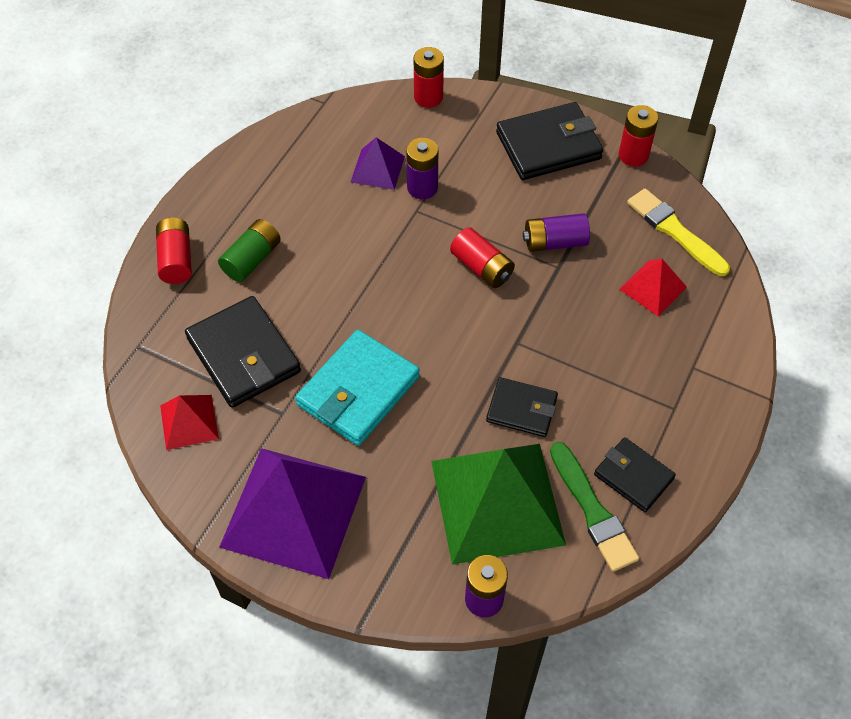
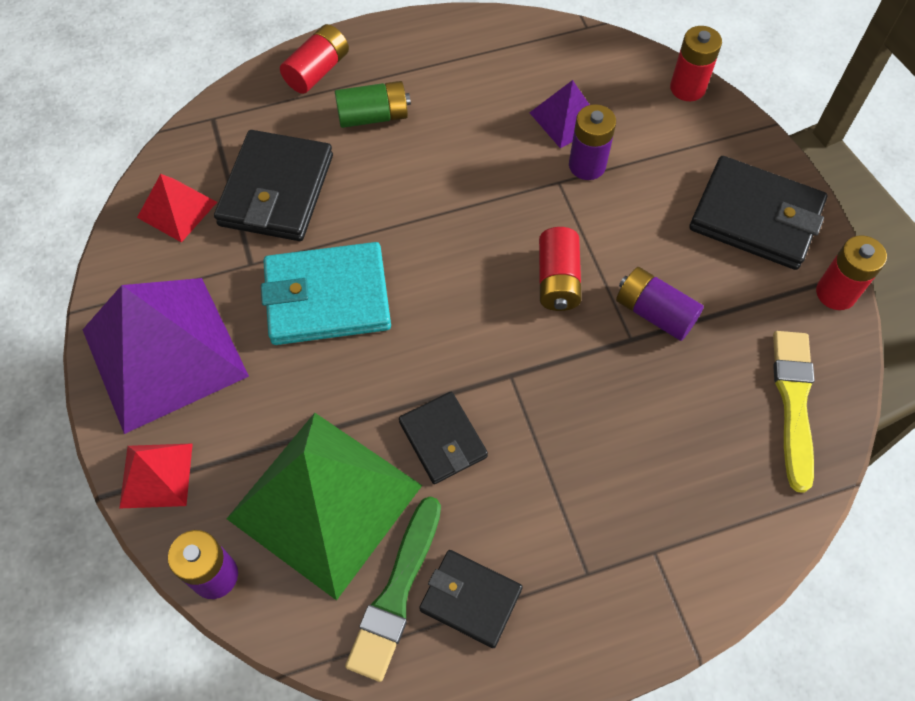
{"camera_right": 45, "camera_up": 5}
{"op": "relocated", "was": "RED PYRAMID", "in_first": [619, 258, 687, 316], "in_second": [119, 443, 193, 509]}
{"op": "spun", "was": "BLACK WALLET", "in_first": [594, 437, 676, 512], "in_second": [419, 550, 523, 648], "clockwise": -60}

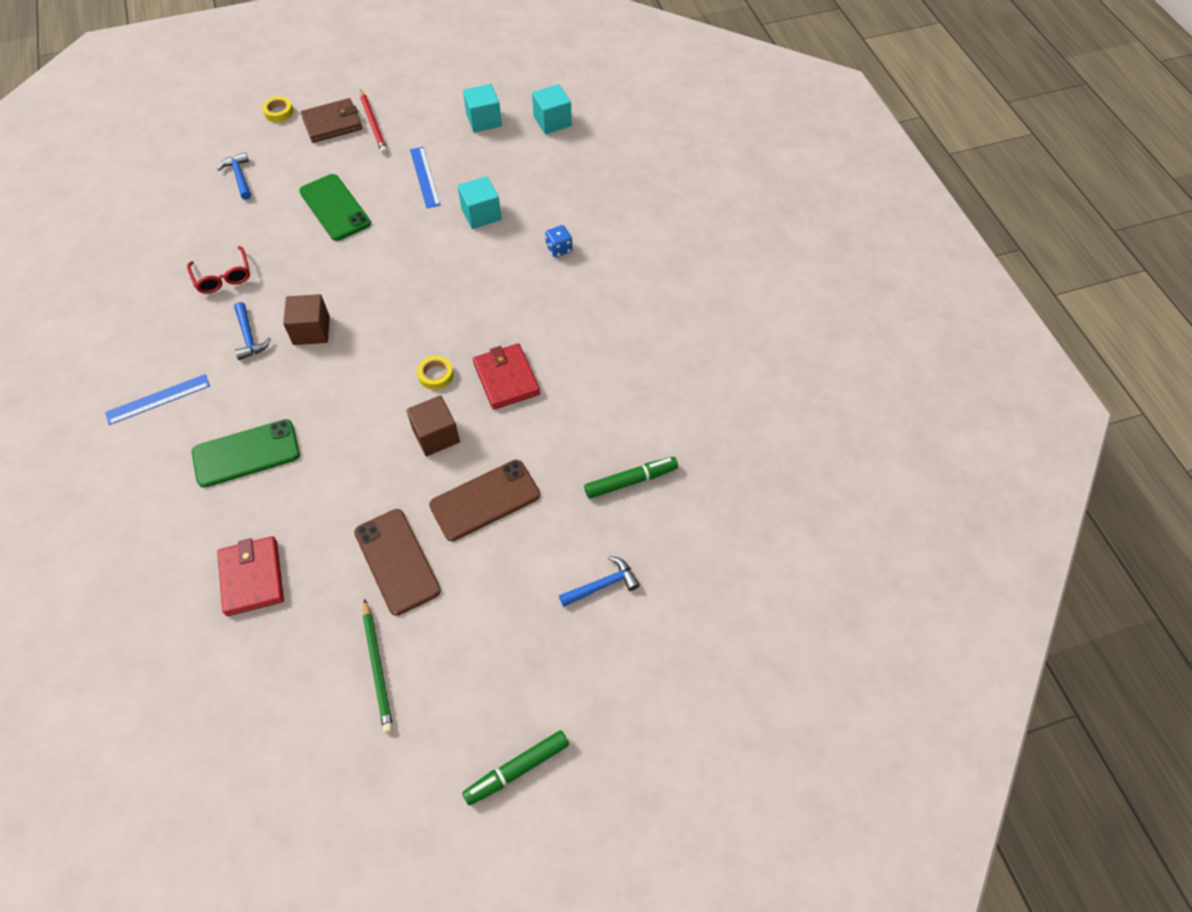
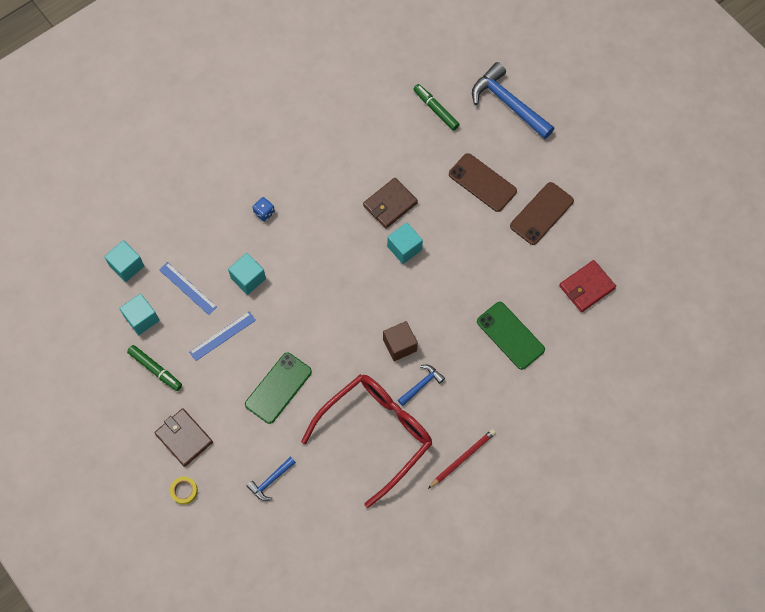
{"camera_right": -110, "camera_up": 10}
{"op": "relocated", "was": "GREEN MARKER", "in_first": [462, 730, 569, 806], "in_second": [127, 345, 182, 391]}
{"op": "relocated", "was": "BLUE RULER", "in_first": [105, 374, 210, 425], "in_second": [159, 262, 217, 315]}
{"op": "size", "was": "RED GLASSES", "in_first": [187, 246, 250, 294], "in_second": [301, 374, 432, 508], "ratio": 2.31}
{"op": "colour", "was": "RED WALLET", "now": "BROWN WALLET", "in_first": [473, 343, 540, 410], "in_second": [363, 178, 418, 229]}
{"op": "exchanged", "was": "YELLOW TAPE", "now": "TURQUOISE CUBE", "in_first": [417, 356, 454, 390], "in_second": [387, 223, 423, 264]}
{"op": "relocated", "was": "RED PENCIL", "in_first": [360, 89, 387, 154], "in_second": [428, 429, 496, 489]}
{"op": "size", "was": "BLUE HAMMER", "in_first": [559, 556, 640, 607], "in_second": [472, 62, 554, 139], "ratio": 1.99}
{"op": "missing", "was": "GREEN PENCIL", "in_first": [363, 599, 393, 733]}
{"op": "missing", "was": "BROWN CUBE", "in_first": [406, 395, 460, 456]}

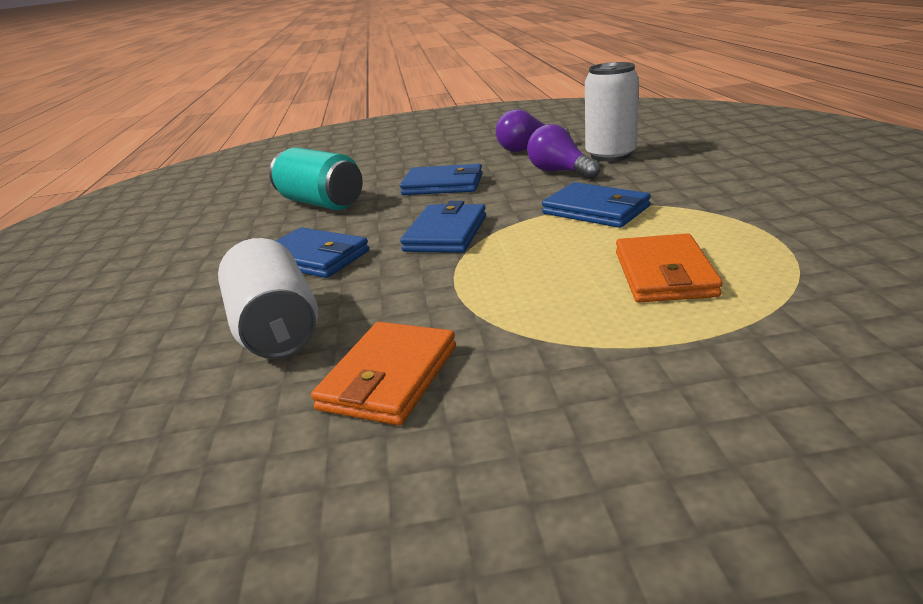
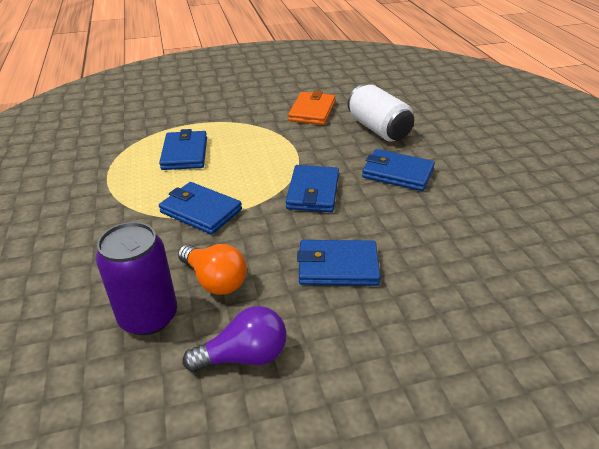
{"camera_right": 170, "camera_up": 10}
{"op": "colour", "was": "WHITE CAN", "now": "PURPLE CAN", "in_first": [585, 62, 639, 162], "in_second": [96, 222, 177, 335]}
{"op": "colour", "was": "ORANGE WALLET", "now": "BLUE WALLET", "in_first": [616, 233, 723, 303], "in_second": [159, 129, 207, 170]}
{"op": "colour", "was": "PURPLE LIGHT BULB", "now": "ORANGE LIGHT BULB", "in_first": [527, 124, 600, 179], "in_second": [178, 244, 247, 295]}
{"op": "missing", "was": "TURQUOISE CAN", "in_first": [269, 147, 363, 210]}

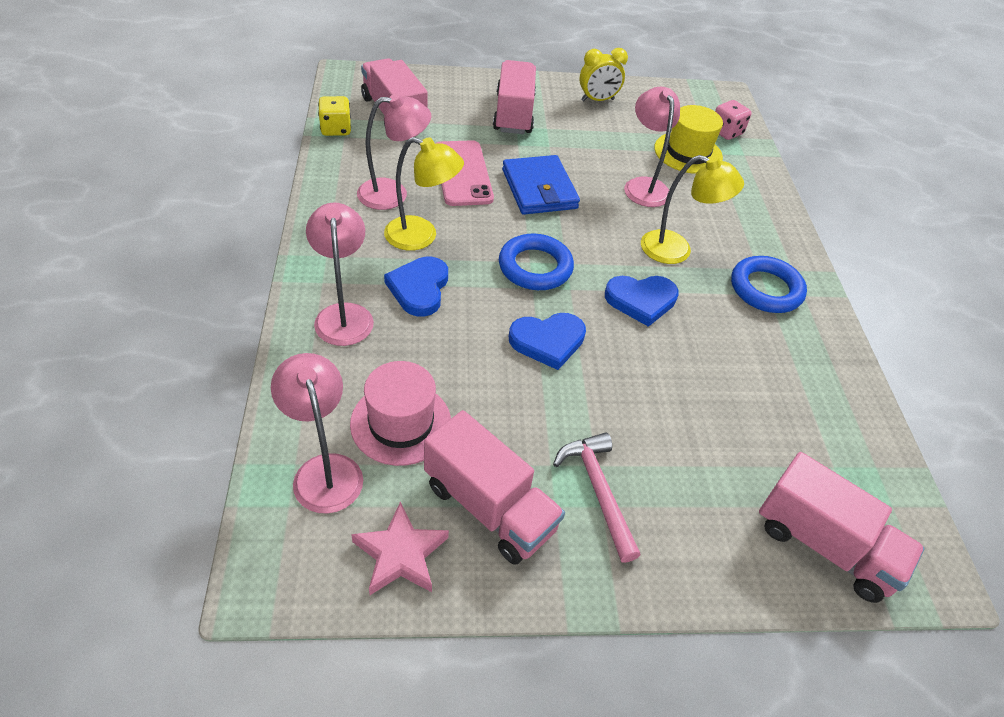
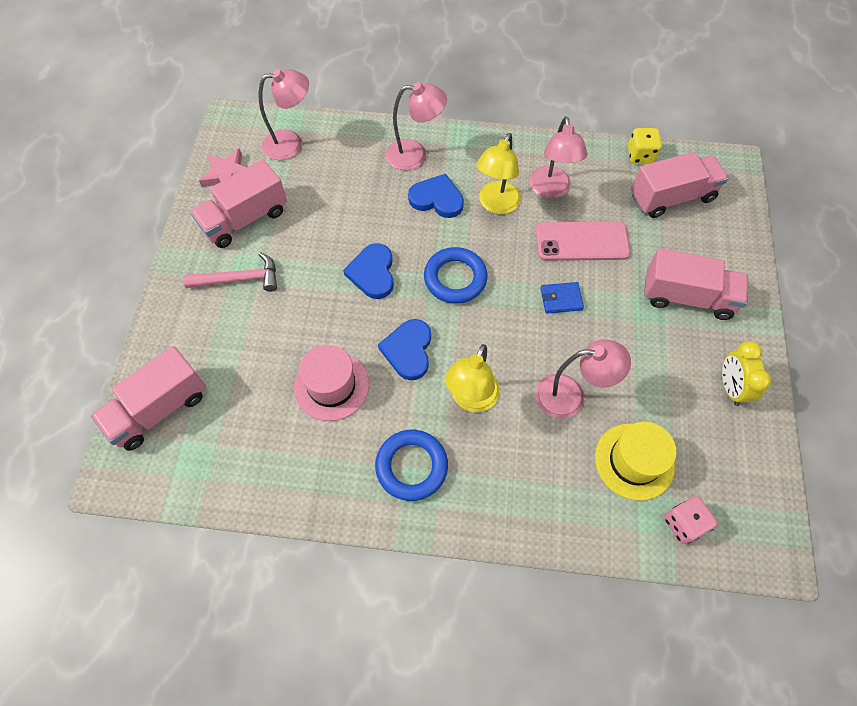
{"camera_right": 105, "camera_up": 15}
{"op": "relocated", "was": "PINK HAT", "in_first": [350, 361, 451, 466], "in_second": [294, 345, 369, 421]}
{"op": "size", "was": "BLUE WALLET", "in_first": [502, 155, 580, 215], "in_second": [540, 282, 584, 314], "ratio": 0.54}

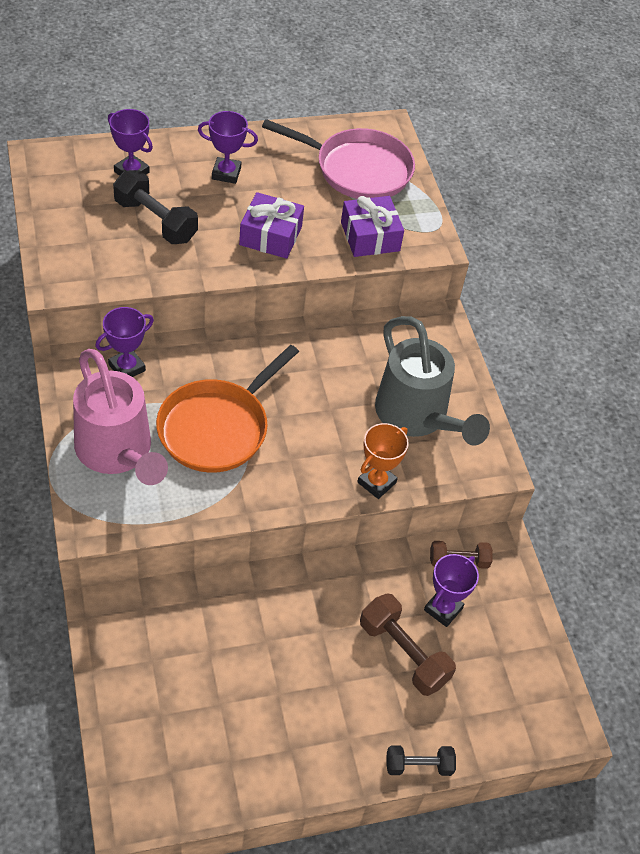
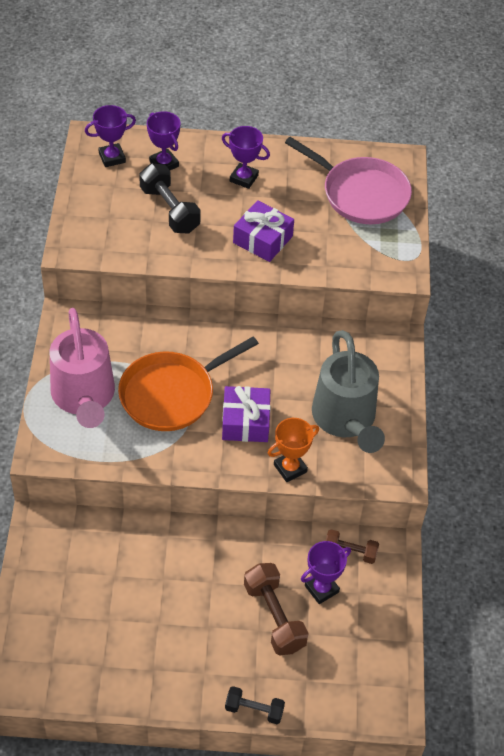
{"camera_right": 20, "camera_up": 0}
{"op": "relocated", "was": "PURPLE TROPHY", "in_first": [95, 307, 154, 377], "in_second": [85, 105, 136, 167]}
{"op": "relocated", "was": "PURPLE GIFT", "in_first": [341, 196, 404, 257], "in_second": [222, 386, 271, 442]}

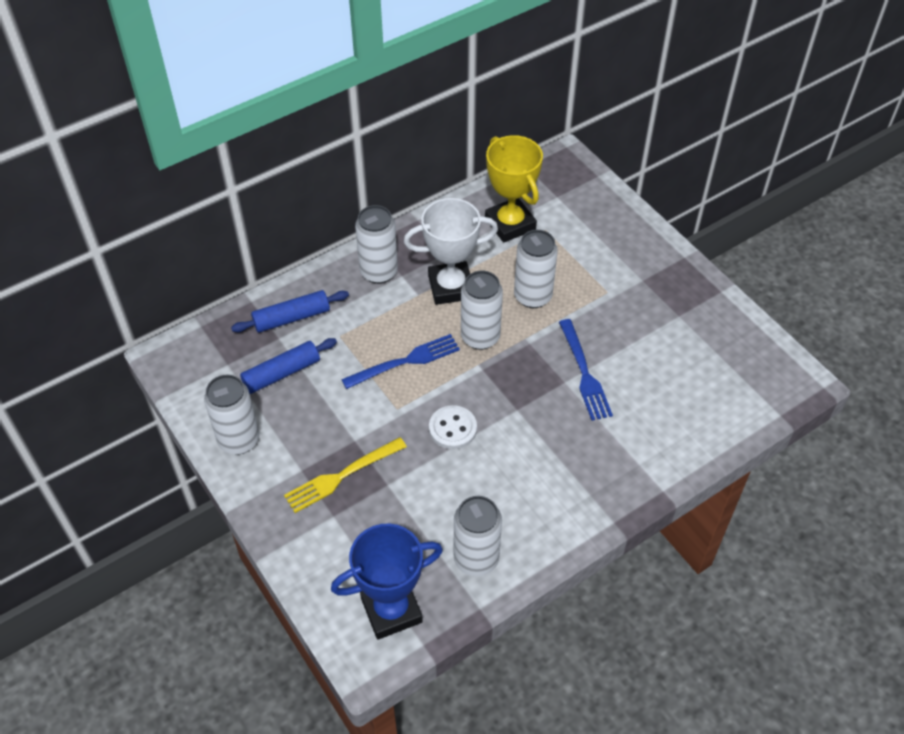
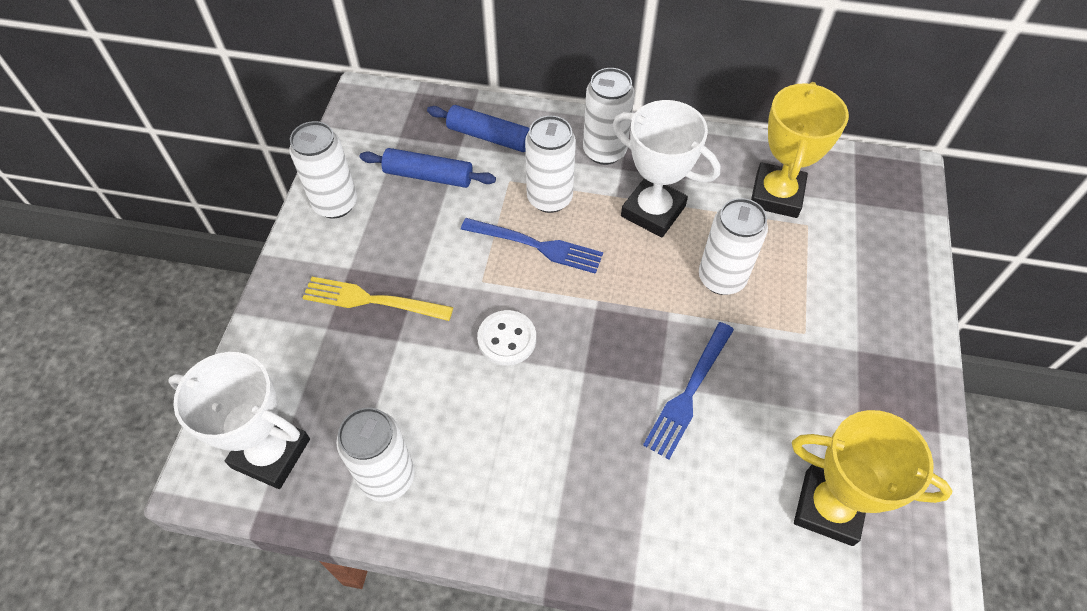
{"camera_right": 45, "camera_up": 5}
{"op": "colour", "was": "BLUE TROPHY", "now": "WHITE TROPHY", "in_first": [331, 524, 443, 640], "in_second": [168, 352, 310, 489]}
{"op": "relocated", "was": "WHITE CAN", "in_first": [461, 271, 503, 350], "in_second": [525, 116, 576, 213]}
{"op": "appeared", "now": "YELLOW TROPHY", "in_second": [792, 410, 952, 546]}

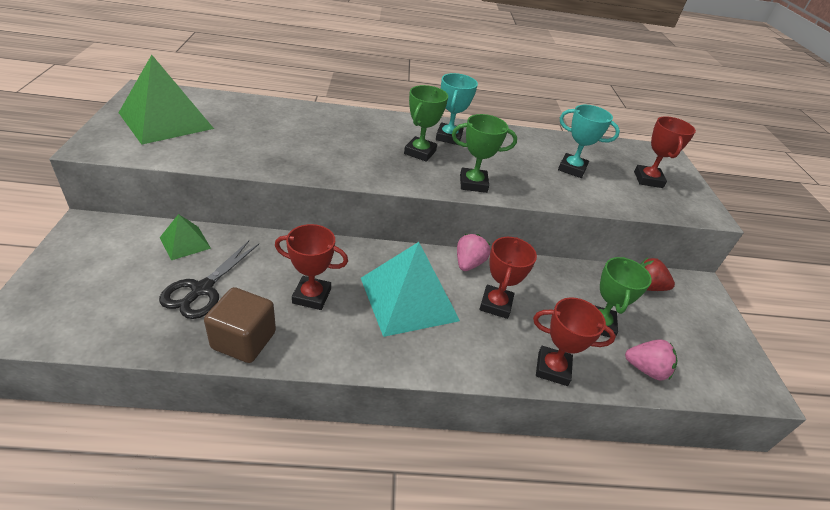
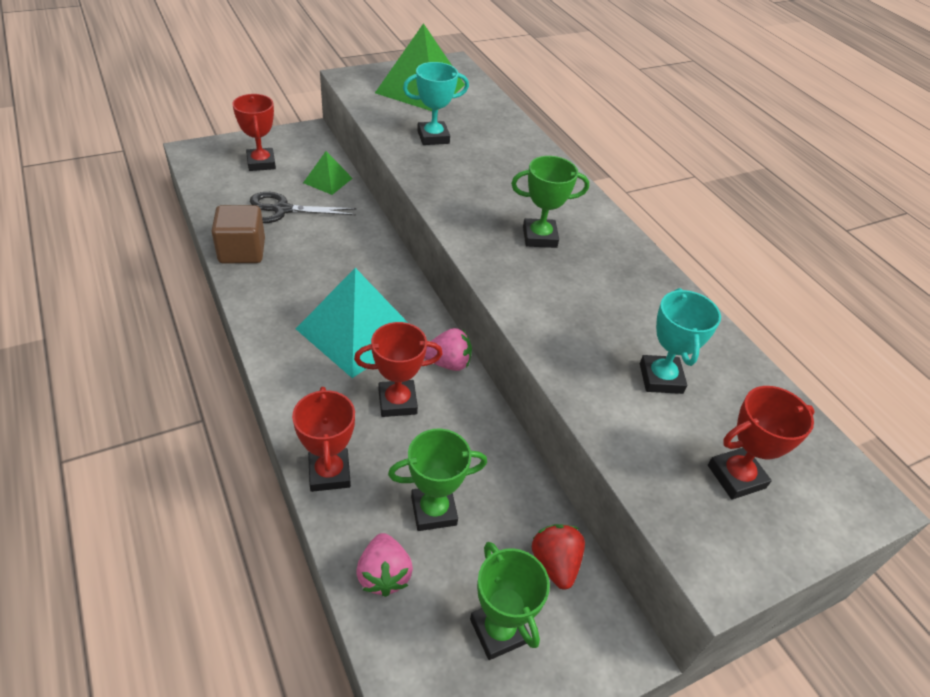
{"camera_right": 65, "camera_up": 5}
{"op": "relocated", "was": "RED TROPHY", "in_first": [275, 224, 348, 310], "in_second": [232, 94, 276, 171]}
{"op": "relocated", "was": "TURQUOISE TROPHY", "in_first": [436, 73, 478, 145], "in_second": [403, 62, 469, 145]}
{"op": "relocated", "was": "GREEN TROPHY", "in_first": [452, 114, 517, 193], "in_second": [470, 542, 550, 660]}

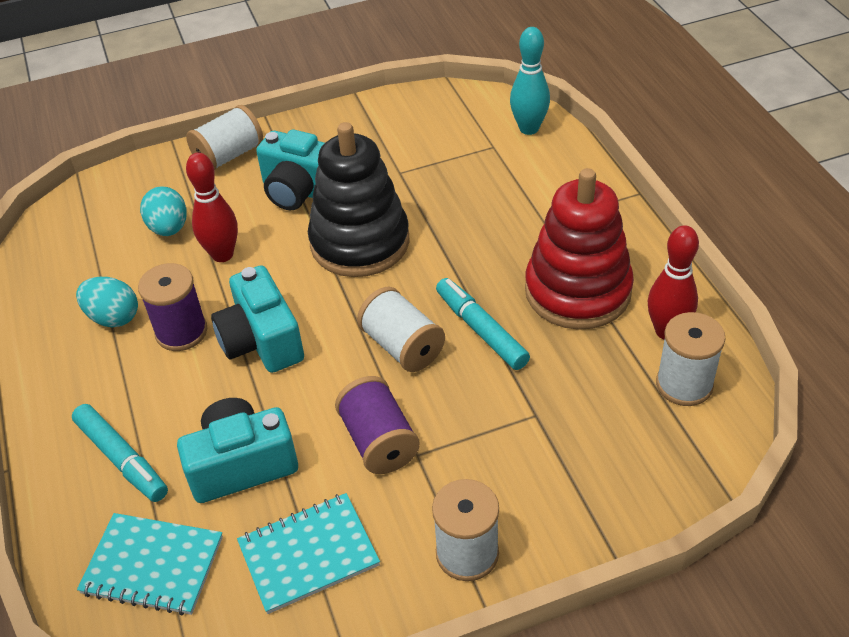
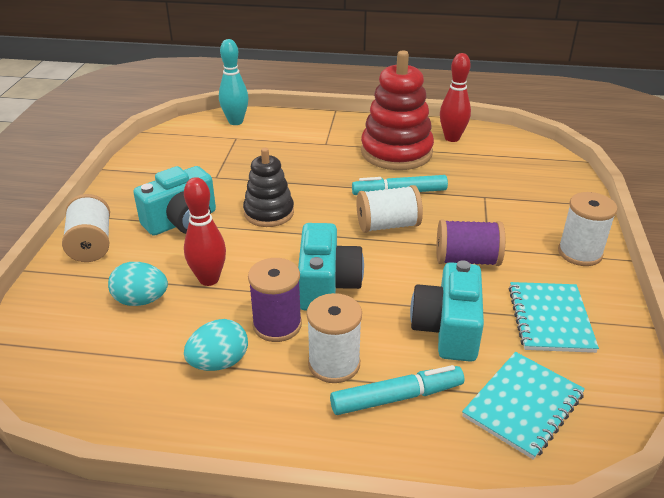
{"camera_right": -65, "camera_up": -10}
{"op": "size", "was": "BLACK STACKING TOY", "in_first": [308, 122, 410, 277], "in_second": [243, 148, 294, 227], "ratio": 0.61}
{"op": "spun", "was": "TURQUOISE CAMERA", "in_first": [211, 265, 304, 373], "in_second": [298, 223, 364, 311], "clockwise": -90}
{"op": "relocated", "was": "WHITE SPOOL", "in_first": [656, 312, 725, 406], "in_second": [307, 293, 362, 383]}

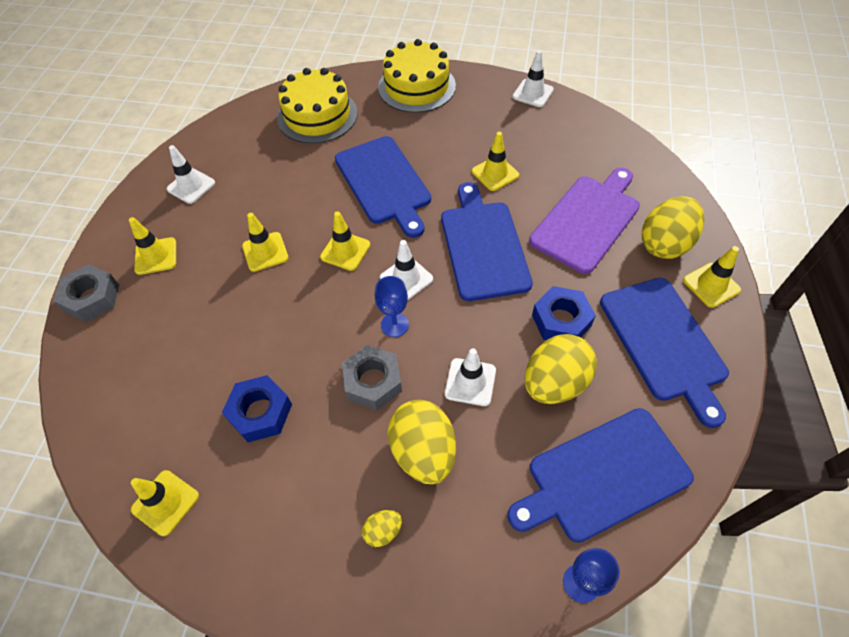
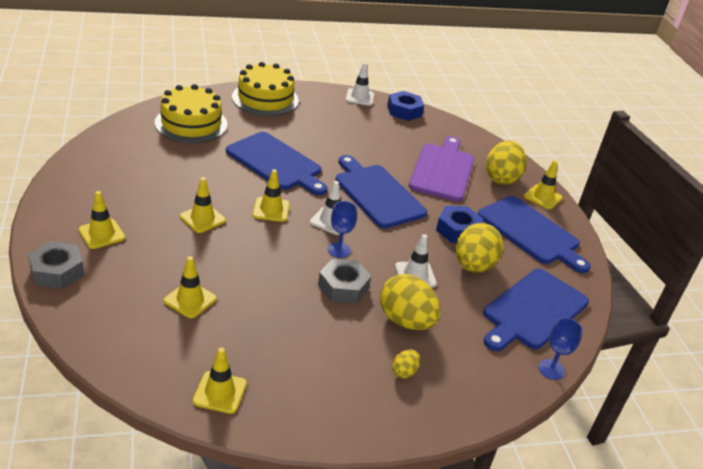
{"camera_right": -30, "camera_up": -20}
{"op": "relocated", "was": "YELLOW TRAFFIC CONE", "in_first": [472, 132, 519, 191], "in_second": [164, 256, 217, 319]}
{"op": "relocated", "was": "BLUE NUT", "in_first": [222, 375, 292, 442], "in_second": [387, 91, 424, 121]}
{"op": "missing", "was": "WHITE TRAFFIC CONE", "in_first": [167, 145, 215, 204]}

